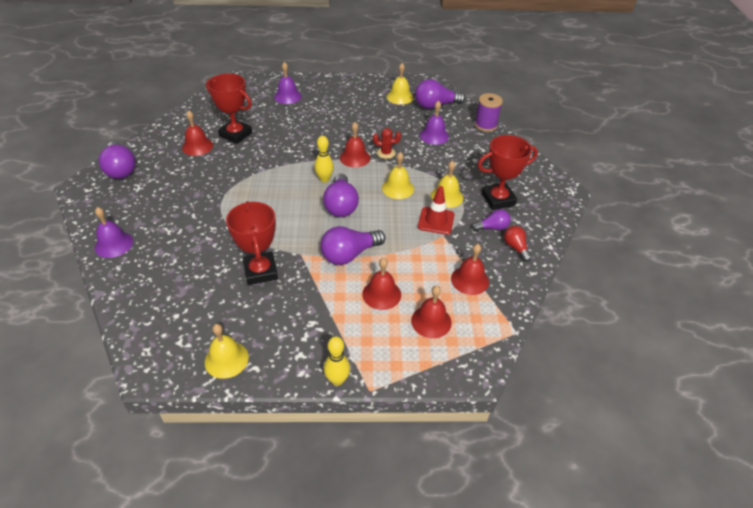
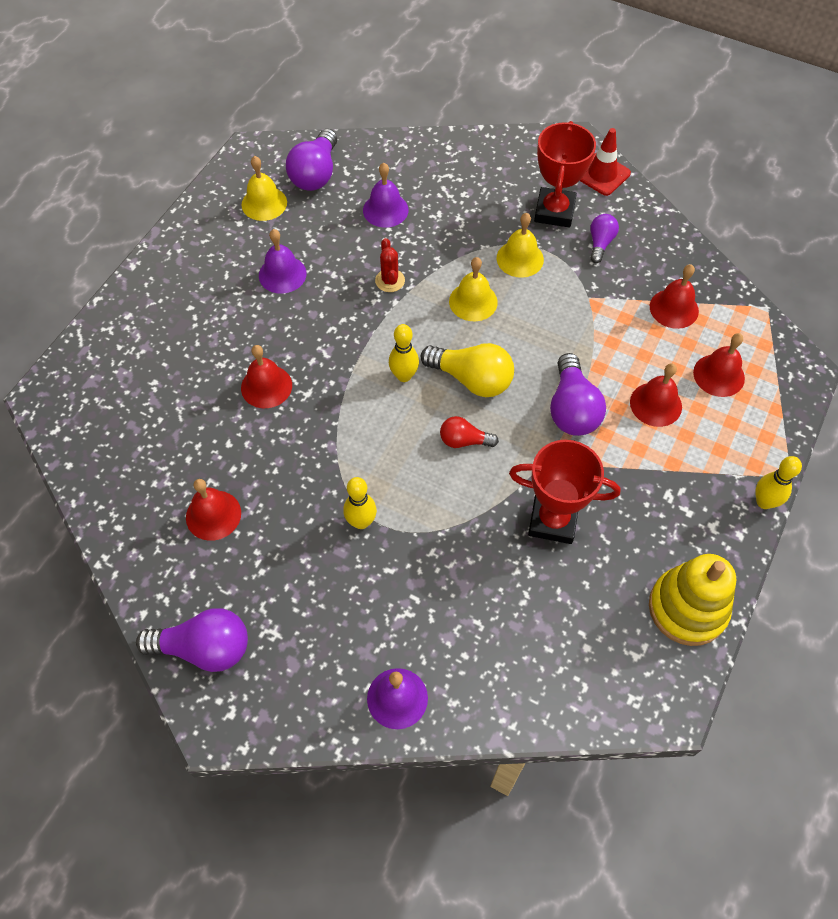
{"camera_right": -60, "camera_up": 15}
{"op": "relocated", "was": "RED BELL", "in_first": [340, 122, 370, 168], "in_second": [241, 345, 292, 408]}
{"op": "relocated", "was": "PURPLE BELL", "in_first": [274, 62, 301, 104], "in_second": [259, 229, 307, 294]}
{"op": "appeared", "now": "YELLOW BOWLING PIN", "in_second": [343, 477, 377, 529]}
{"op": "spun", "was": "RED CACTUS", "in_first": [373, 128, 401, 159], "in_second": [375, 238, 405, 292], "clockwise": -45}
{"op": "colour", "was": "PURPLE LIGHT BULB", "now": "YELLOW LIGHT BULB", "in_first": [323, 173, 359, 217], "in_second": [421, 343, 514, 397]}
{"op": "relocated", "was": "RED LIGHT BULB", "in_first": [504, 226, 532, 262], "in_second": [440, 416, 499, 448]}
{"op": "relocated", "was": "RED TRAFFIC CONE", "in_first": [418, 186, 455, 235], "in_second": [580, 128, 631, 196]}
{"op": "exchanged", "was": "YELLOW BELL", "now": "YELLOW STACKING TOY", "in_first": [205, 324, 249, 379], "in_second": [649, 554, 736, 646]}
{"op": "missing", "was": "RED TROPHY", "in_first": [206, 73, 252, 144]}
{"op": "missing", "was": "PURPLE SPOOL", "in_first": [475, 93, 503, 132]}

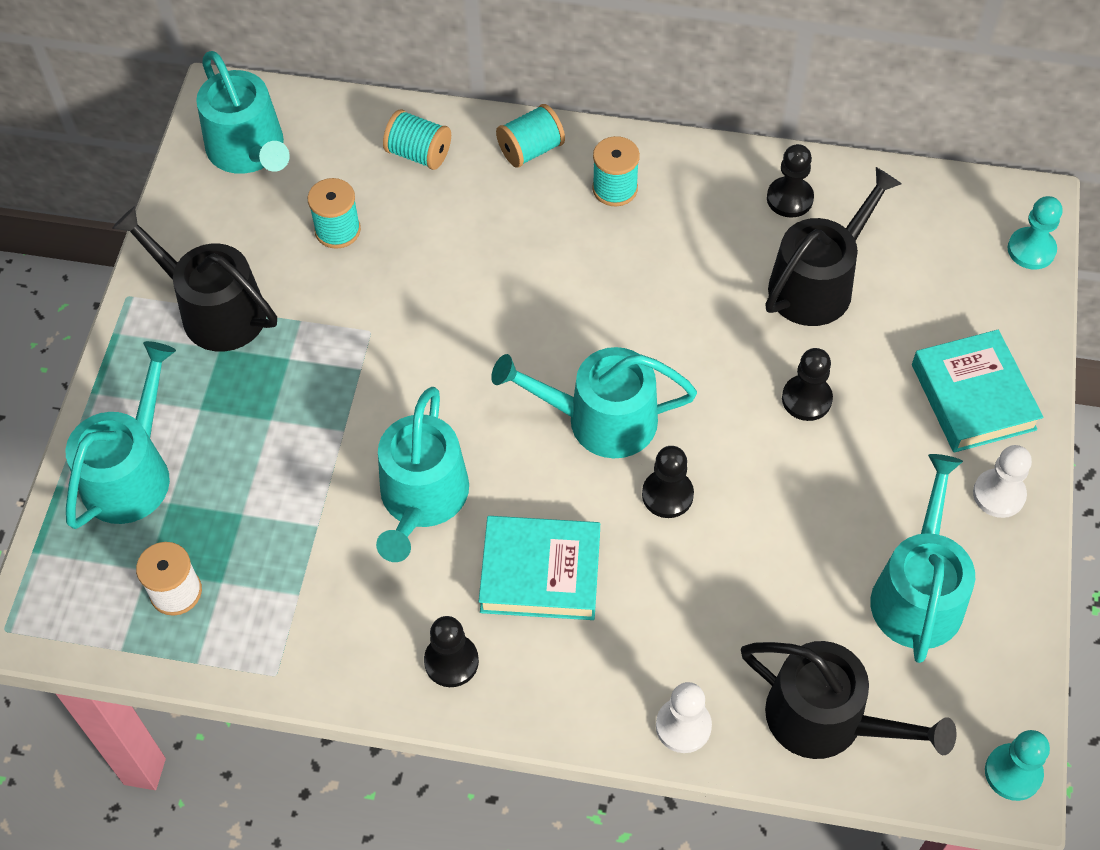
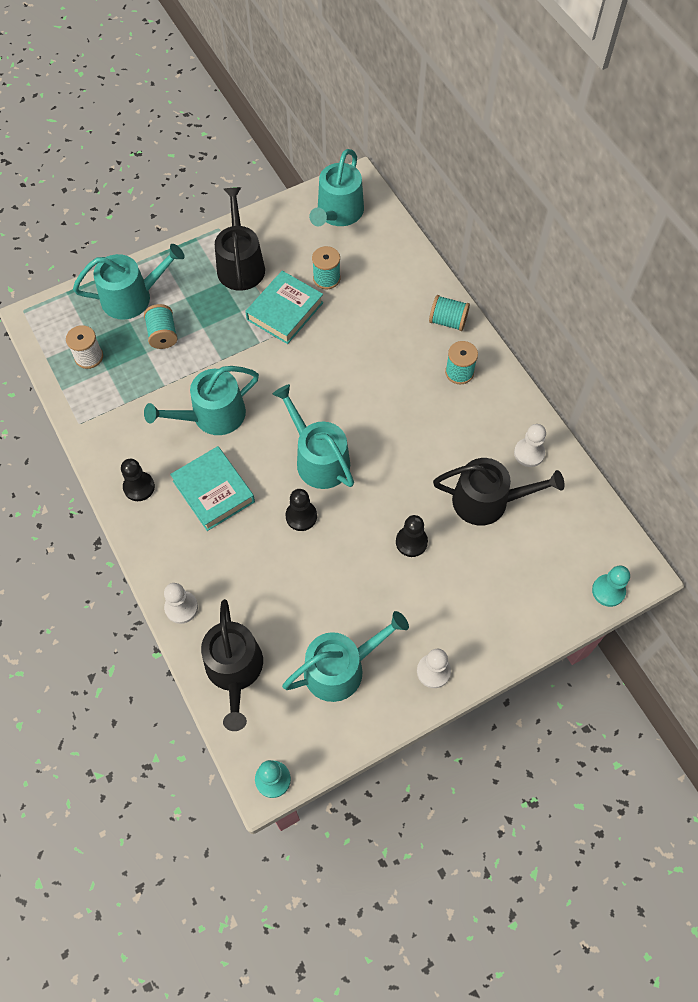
{"camera_right": 50, "camera_up": 5}
{"op": "relocated", "was": "TURQUOISE SPOOL", "in_first": [383, 110, 451, 170], "in_second": [144, 304, 178, 349]}
{"op": "relocated", "was": "TURQUOISE BOOK", "in_first": [912, 330, 1043, 453], "in_second": [245, 271, 323, 344]}
{"op": "colour", "was": "BLACK PAWN", "now": "WHITE PAWN", "in_first": [767, 144, 814, 218], "in_second": [514, 424, 546, 467]}

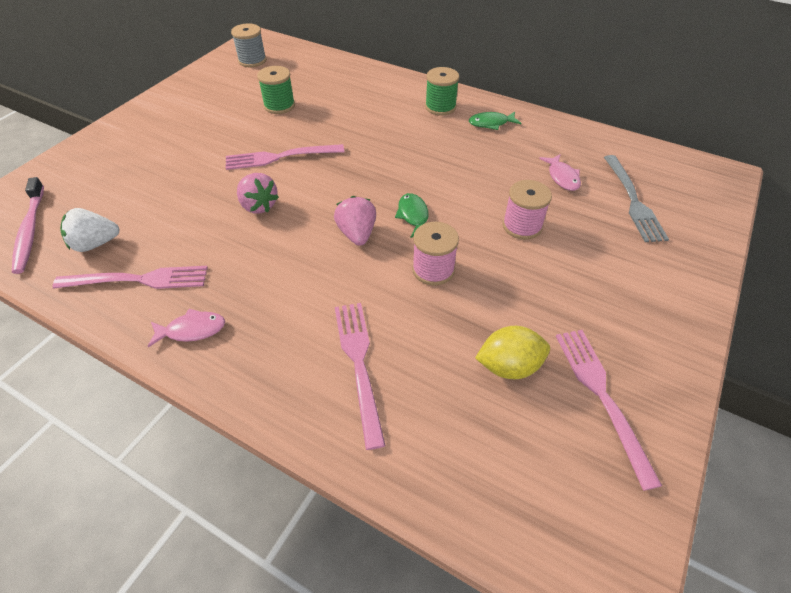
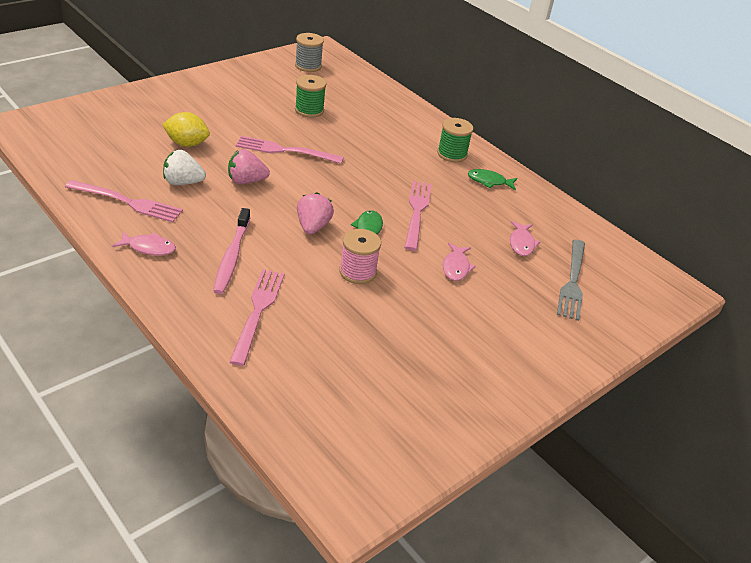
{"camera_right": 15, "camera_up": -10}
{"op": "relocated", "was": "YELLOW LEMON", "in_first": [475, 326, 550, 379], "in_second": [162, 112, 210, 147]}
{"op": "relocated", "was": "WHITE STRAWBERRY", "in_first": [60, 208, 120, 252], "in_second": [163, 150, 206, 185]}
{"op": "relocated", "was": "PINK TOOTHBRUSH", "in_first": [12, 177, 44, 274], "in_second": [213, 208, 250, 294]}
{"op": "spun", "was": "PINK STRAWBERRY", "in_first": [237, 173, 279, 213], "in_second": [228, 149, 270, 184], "clockwise": 105}
{"op": "relocated", "was": "PINK FORK", "in_first": [556, 330, 662, 491], "in_second": [404, 181, 432, 251]}
{"op": "exchanged", "was": "PINK SPOOL", "now": "PINK FISH", "in_first": [503, 180, 552, 240], "in_second": [443, 243, 476, 281]}

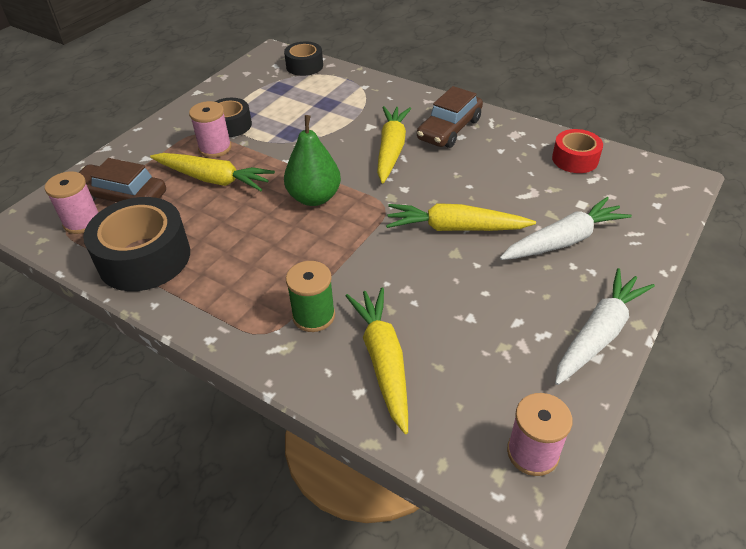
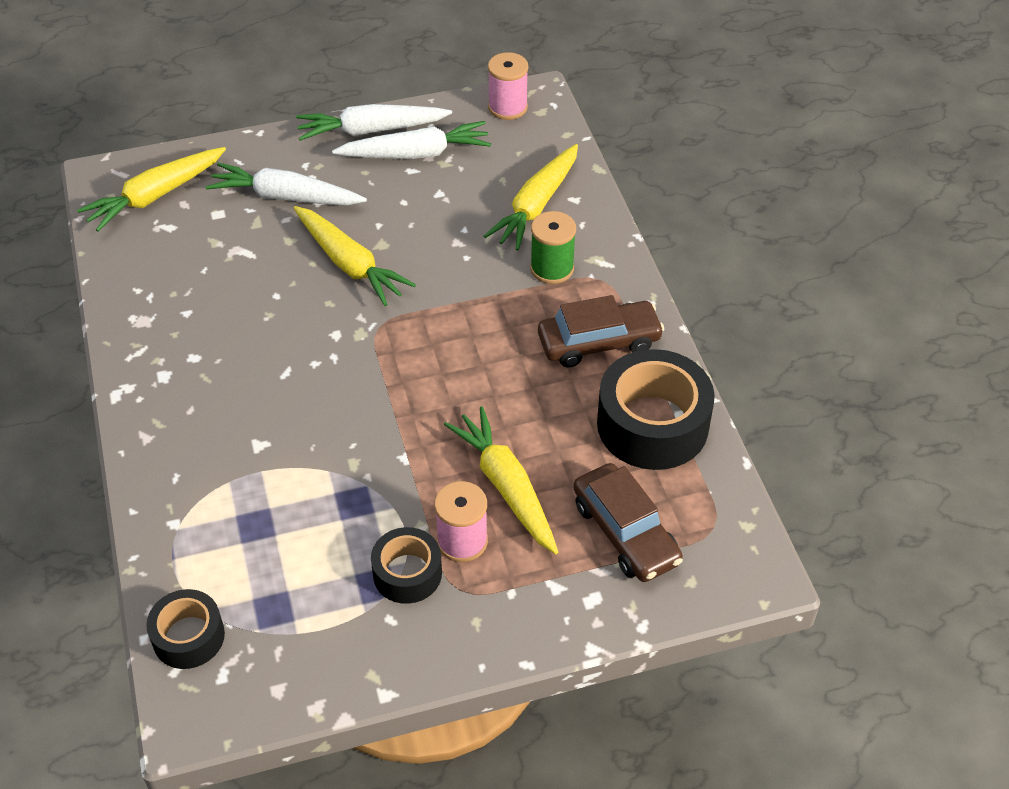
{"camera_right": -140, "camera_up": 5}
{"op": "relocated", "was": "YELLOW CARROT", "in_first": [377, 106, 411, 183], "in_second": [77, 147, 226, 232]}
{"op": "appeared", "now": "WHITE CARROT", "in_second": [332, 121, 491, 159]}
{"op": "relocated", "was": "BROWN CAR", "in_first": [417, 86, 483, 148], "in_second": [538, 295, 665, 367]}
{"op": "missing", "was": "PINK SPOOL", "in_first": [45, 171, 99, 234]}
{"op": "missing", "was": "GREEN PEAR", "in_first": [284, 115, 341, 206]}
{"op": "missing", "was": "RED TAPE", "in_first": [552, 129, 603, 173]}

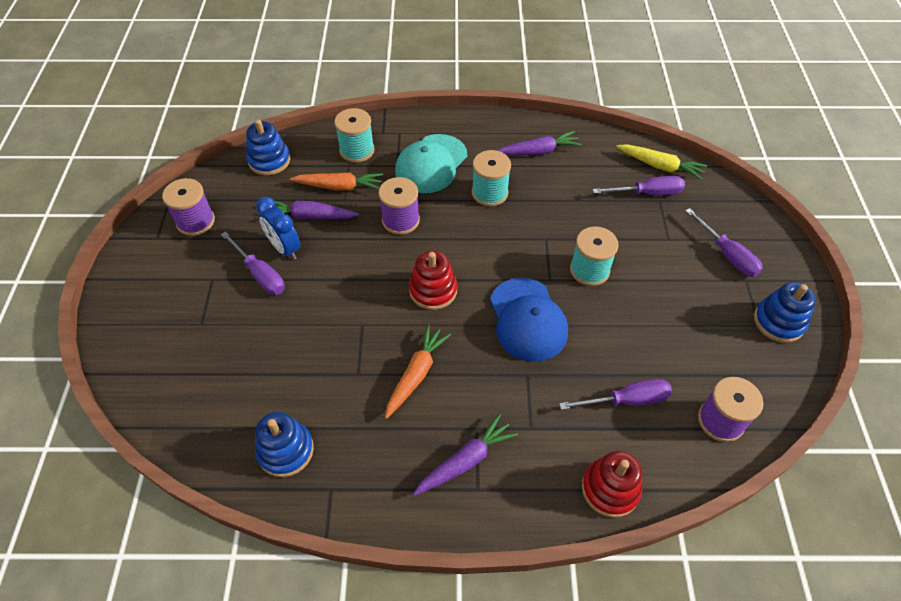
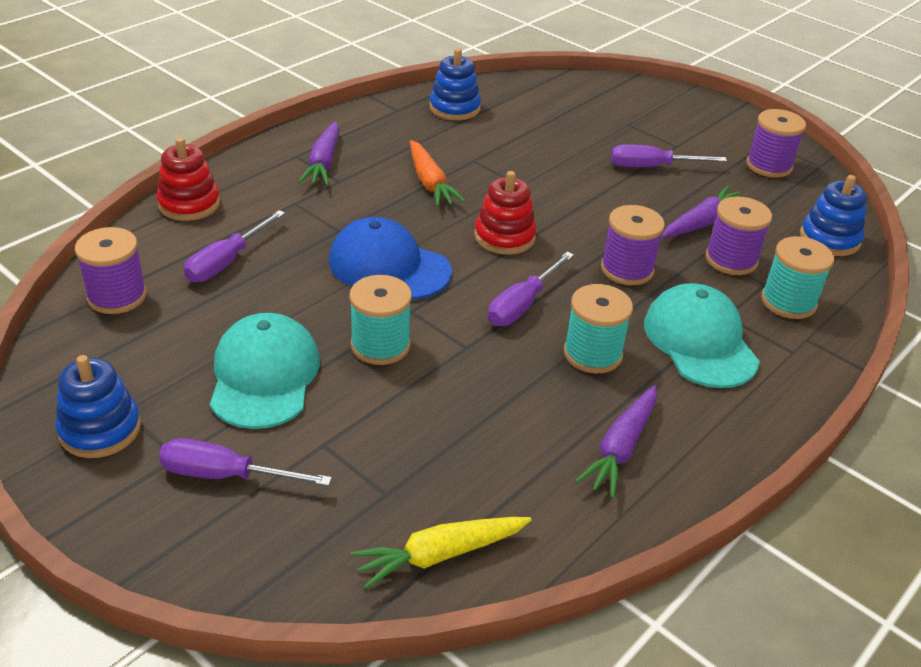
{"camera_right": 130, "camera_up": -15}
{"op": "appeared", "now": "TURQUOISE CAP", "in_second": [210, 313, 320, 429]}
{"op": "relocated", "was": "PURPLE SCREWDRIVER", "in_first": [593, 176, 685, 195], "in_second": [488, 252, 574, 326]}
{"op": "exchanged", "was": "ORANGE CARROT", "now": "PURPLE SPOOL", "in_first": [290, 173, 383, 191], "in_second": [705, 196, 772, 275]}
{"op": "missing", "was": "BLUE CLOCK", "in_first": [256, 197, 301, 260]}

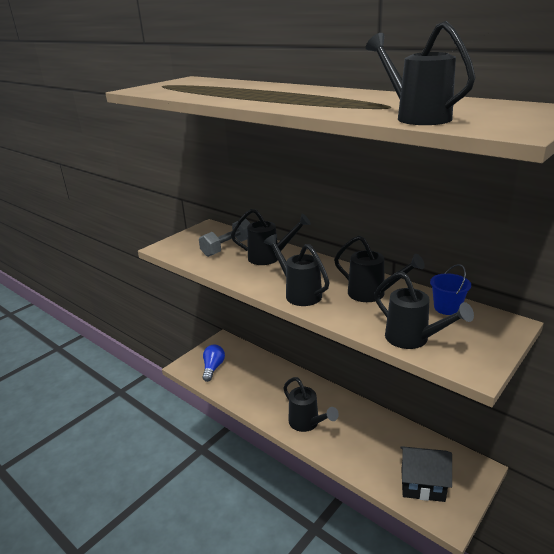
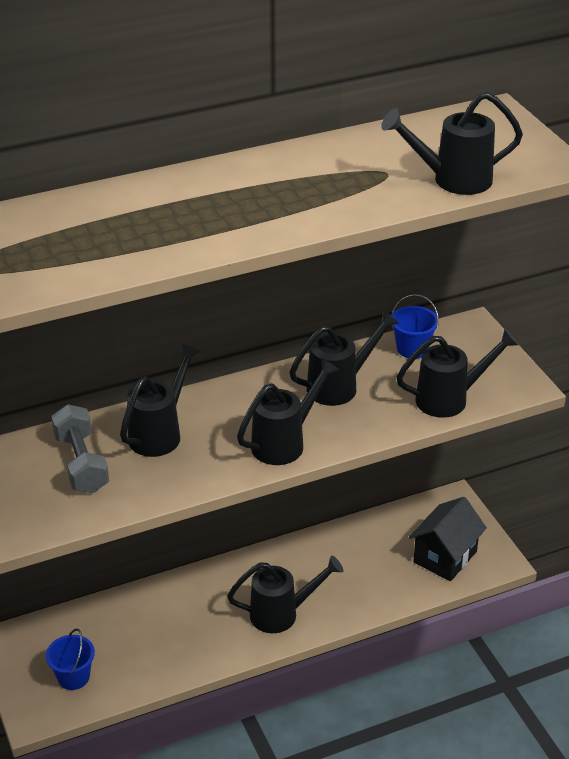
{"camera_right": -65, "camera_up": 10}
{"op": "exchanged", "was": "BLUE LIGHT BULB", "now": "BLUE BUCKET", "in_first": [202, 345, 225, 382], "in_second": [46, 629, 95, 690]}
{"op": "spun", "was": "BLACK WATERING CAN", "in_first": [264, 234, 330, 306], "in_second": [237, 357, 340, 465], "clockwise": 150}

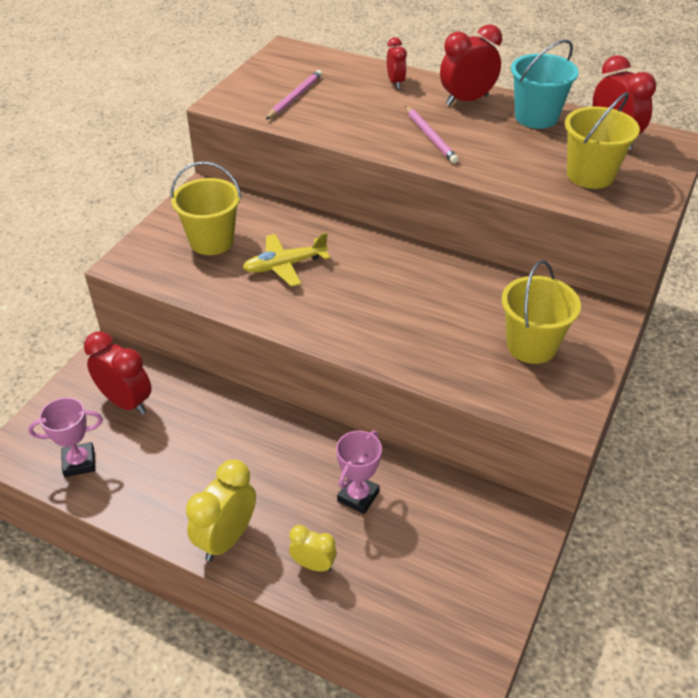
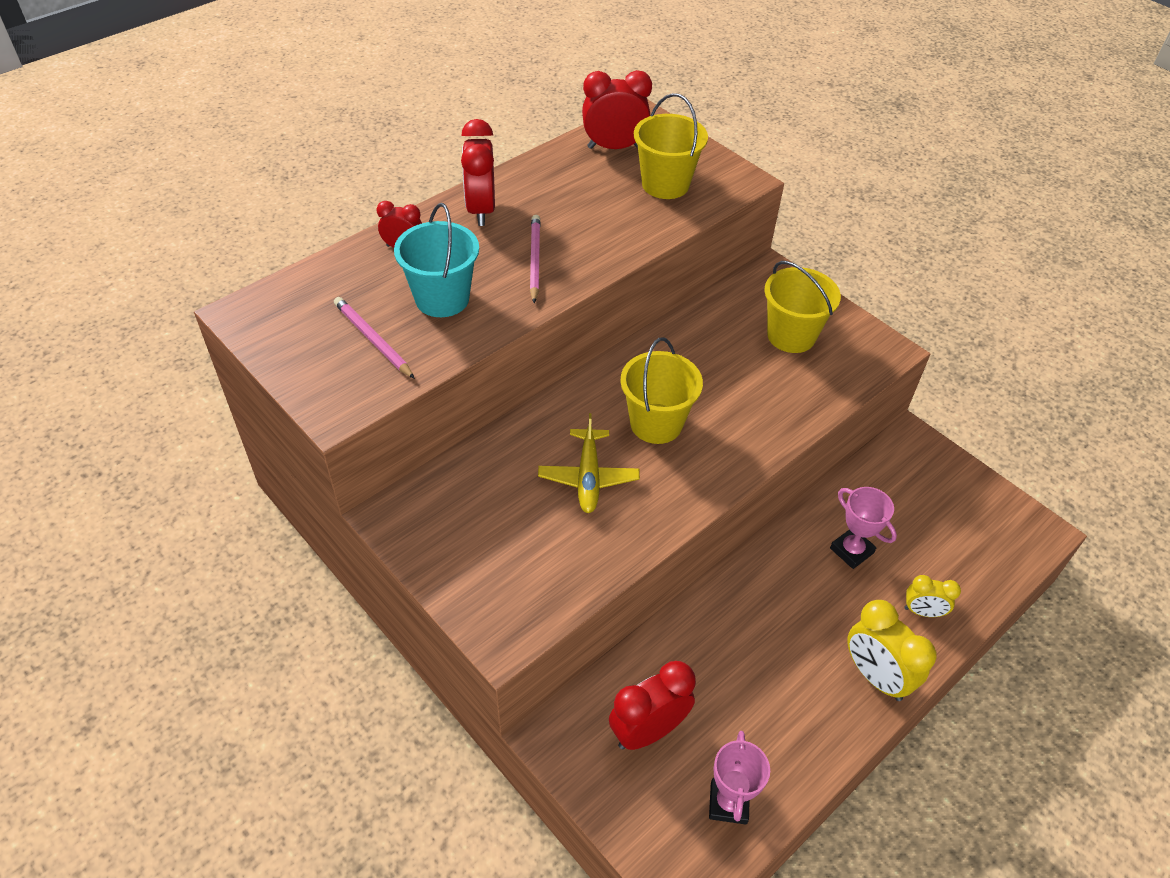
{"camera_right": -70, "camera_up": 5}
{"op": "relocated", "was": "TURQUOISE BUCKET", "in_first": [511, 40, 579, 129], "in_second": [394, 203, 479, 317]}
{"op": "spun", "was": "PINK PENCIL", "in_first": [405, 106, 459, 164], "in_second": [530, 215, 540, 303], "clockwise": -90}
{"op": "relocated", "was": "YELLOW BUCKET", "in_first": [170, 161, 242, 255], "in_second": [620, 338, 703, 444]}
{"op": "spun", "was": "YELLOW CLOCK", "in_first": [289, 525, 337, 572], "in_second": [904, 575, 961, 617], "clockwise": -120}

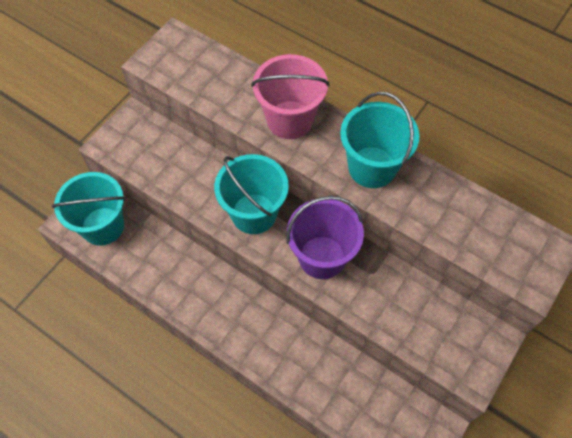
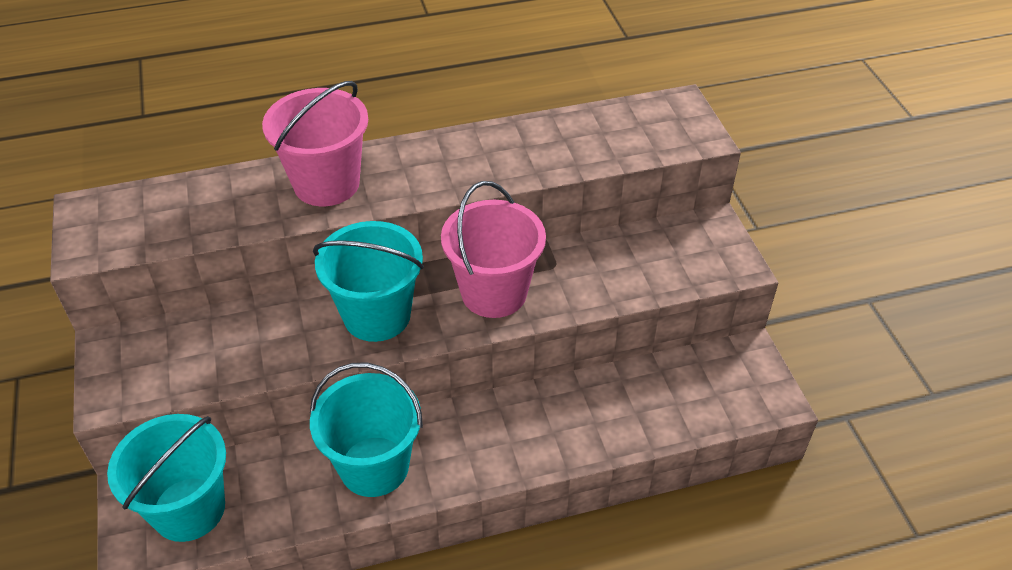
{"camera_right": -50, "camera_up": -15}
{"op": "relocated", "was": "TURQUOISE BUCKET", "in_first": [340, 92, 419, 188], "in_second": [310, 363, 423, 497]}
{"op": "colour", "was": "PURPLE BUCKET", "now": "PINK BUCKET", "in_first": [286, 196, 364, 279], "in_second": [441, 181, 546, 318]}

